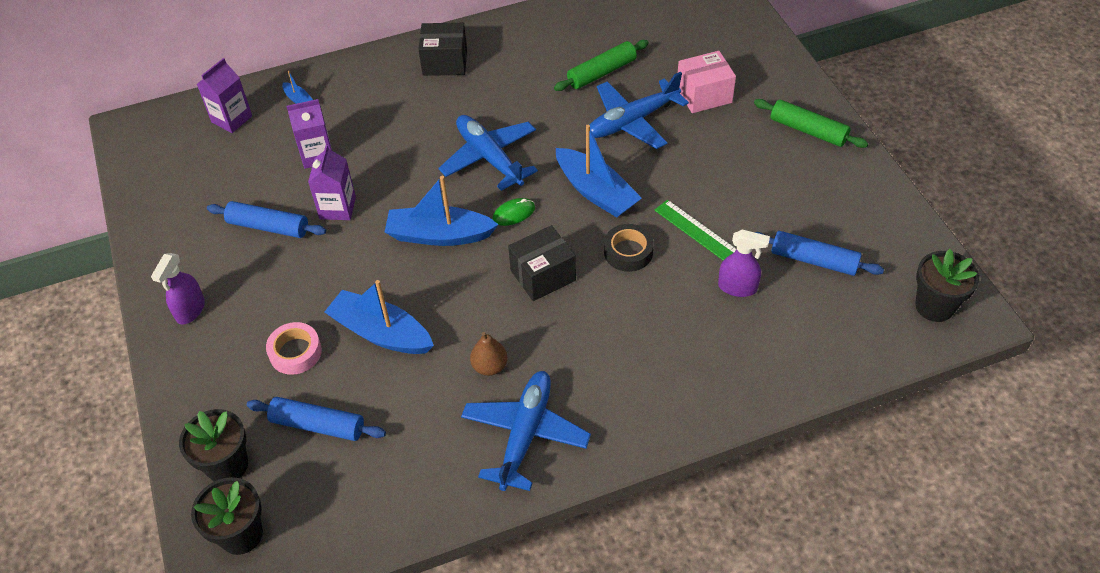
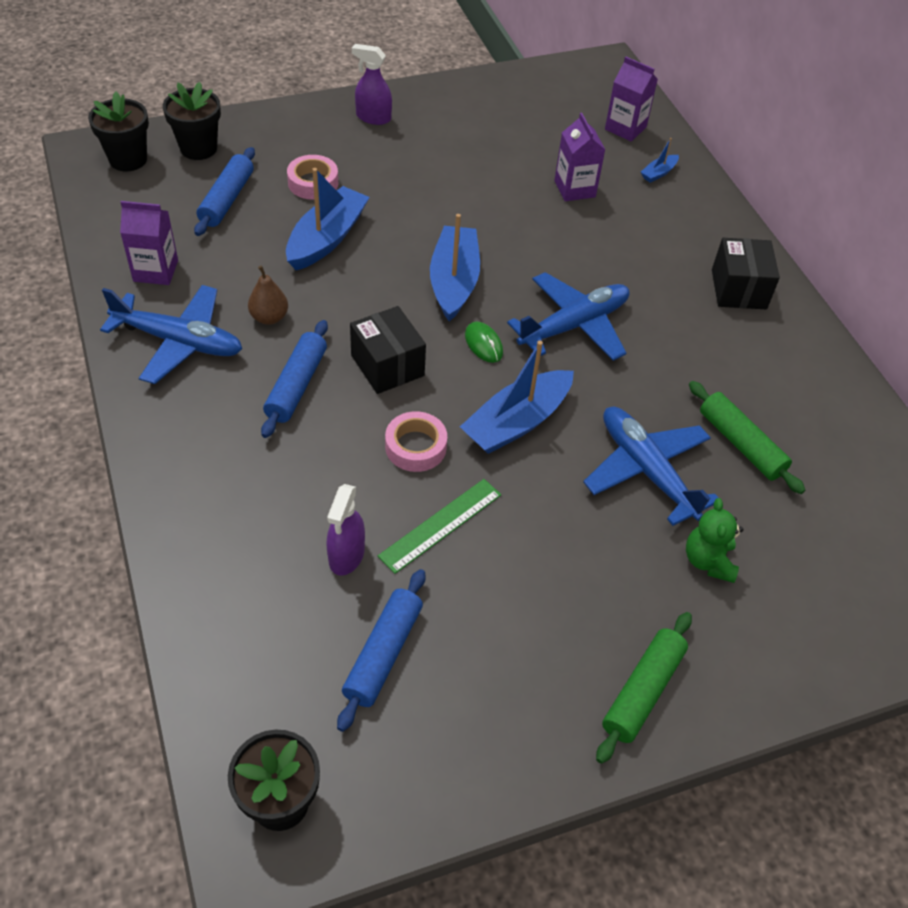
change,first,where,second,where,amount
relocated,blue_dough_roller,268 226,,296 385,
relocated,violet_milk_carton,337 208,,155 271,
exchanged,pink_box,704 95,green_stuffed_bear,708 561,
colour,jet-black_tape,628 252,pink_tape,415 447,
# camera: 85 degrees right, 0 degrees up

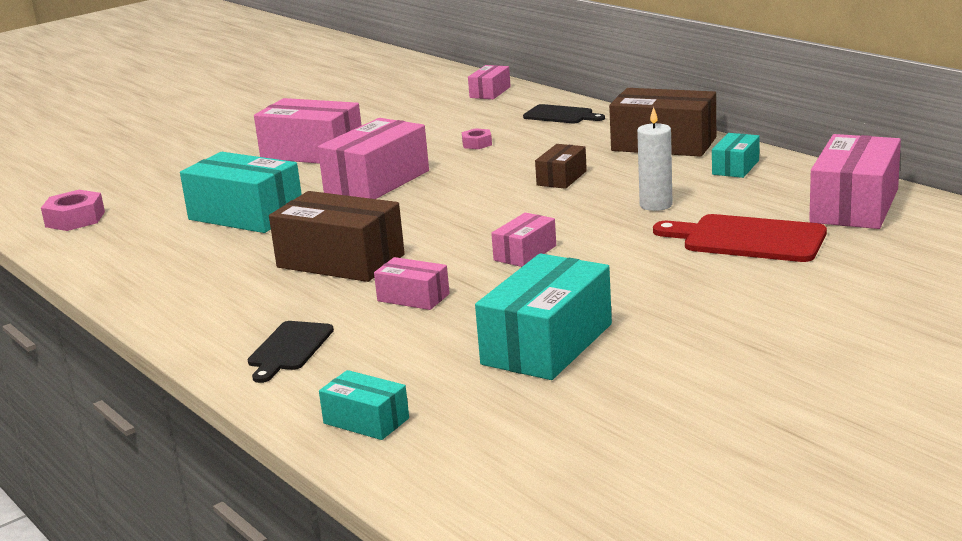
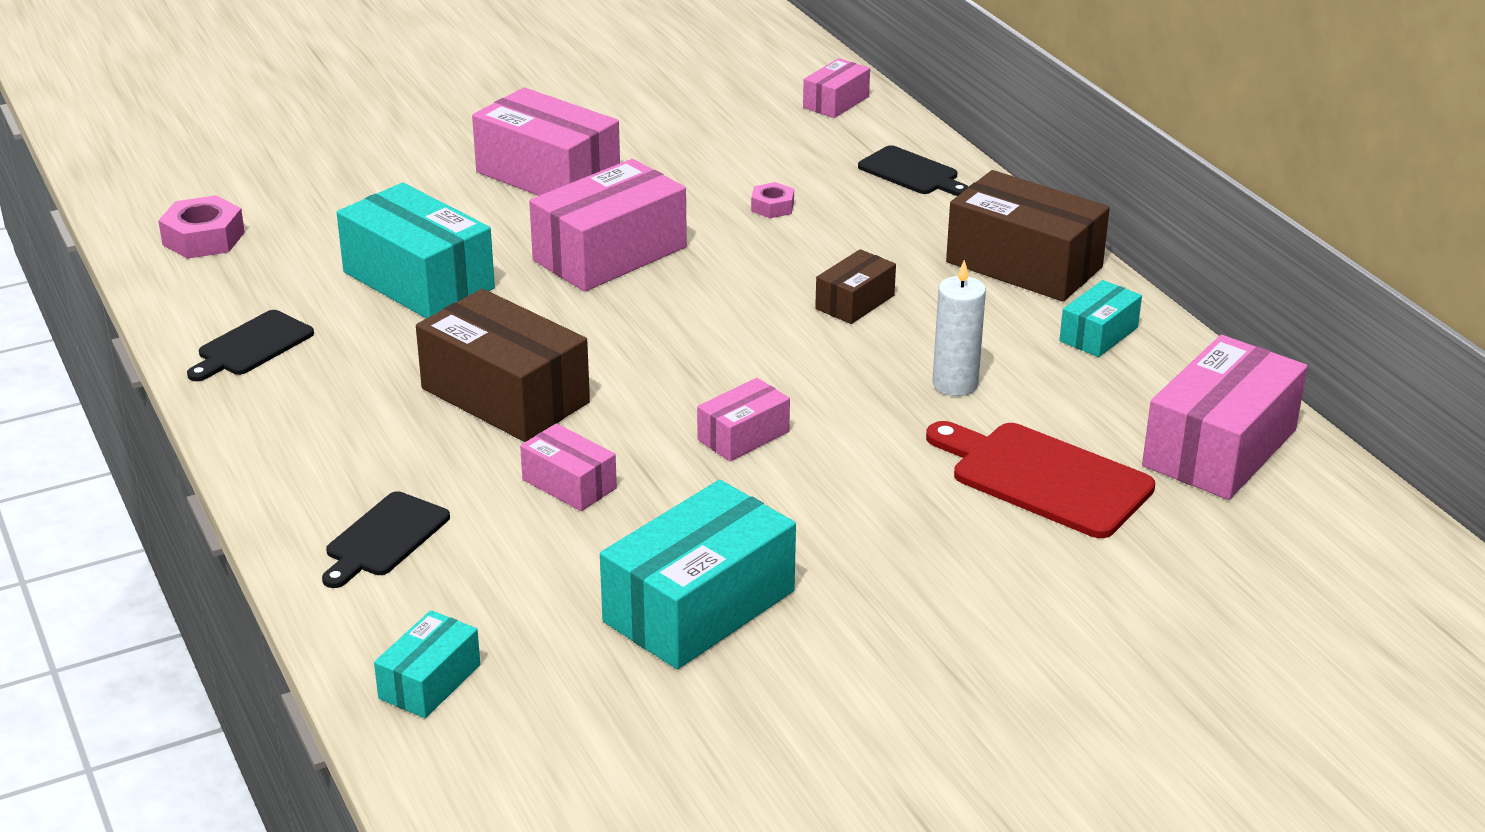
change,first,where,second,where,amount
appeared,,,jet-black_cutting_board,252 346,
spun,aqua_box,366 421,,430 682,75 degrees clockwise
# camera: 10 degrees right, 10 degrees up

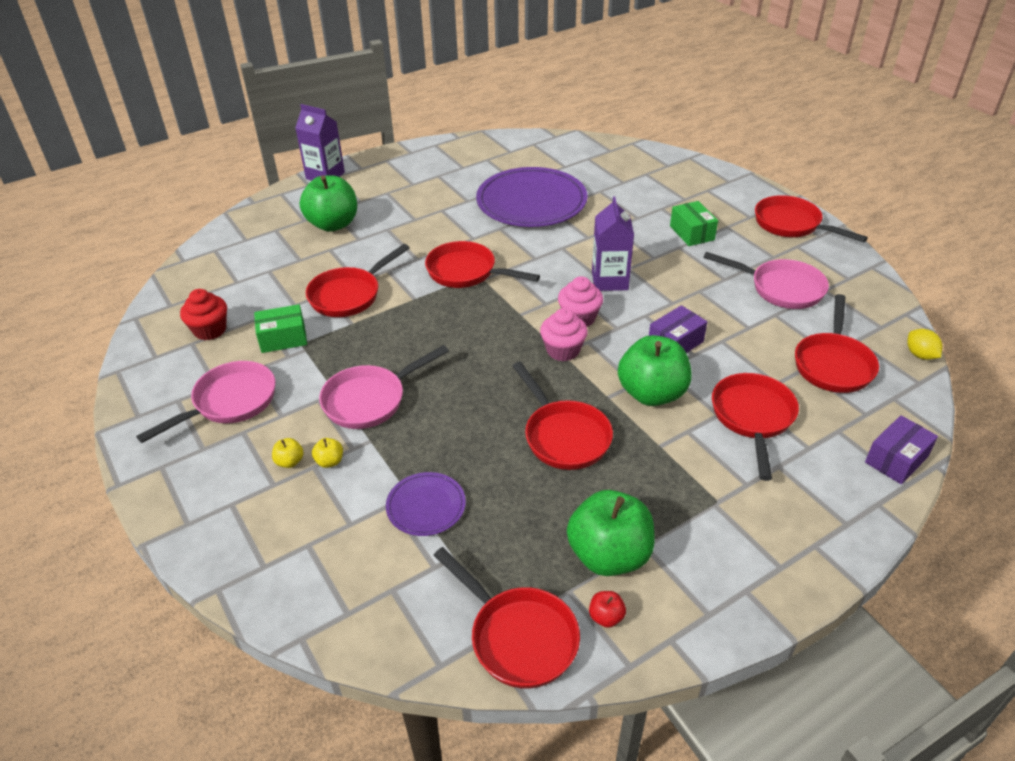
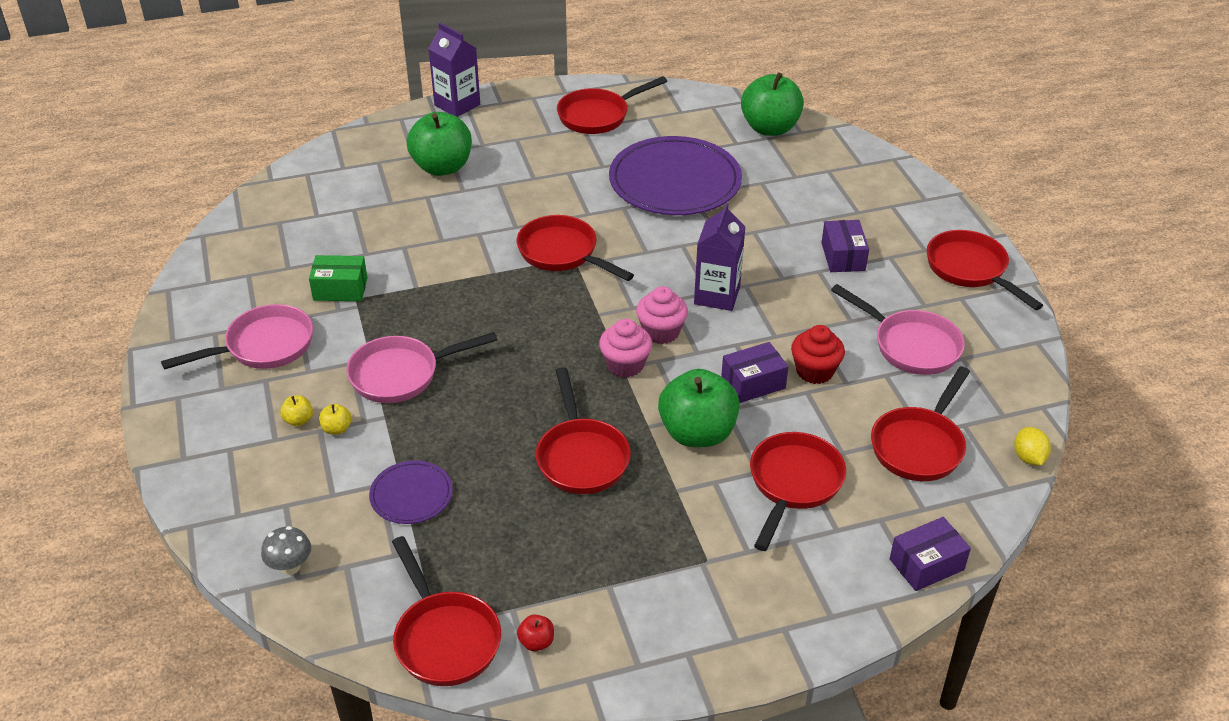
change,first,where,second,where,amount
appeared,,,gray_mushroom,290 567,
relocated,scarlet_muffin,210 330,,814 371,
relocated,scarlet_skillet,349 295,,598 116,
relocated,green_apple,609 555,,770 128,
colour,green_box,692 233,violet_box,843 256,
# camera: 15 degrees right, 0 degrees up

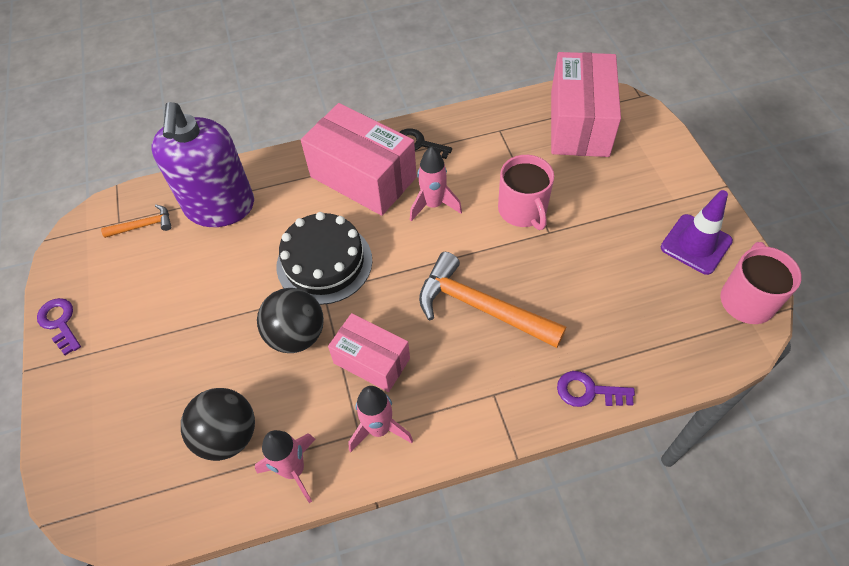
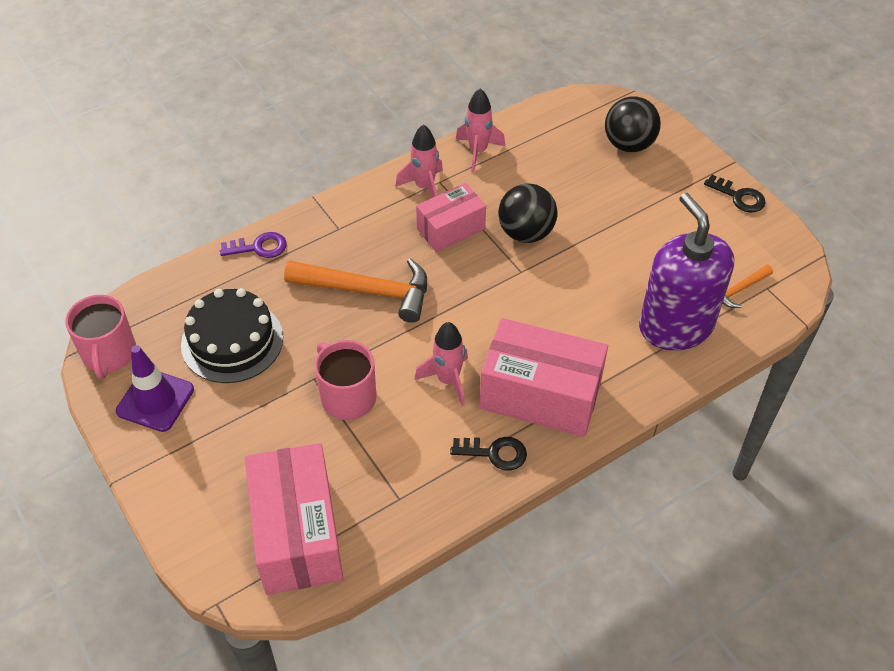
change,first,where,second,where,amount
relocated,jet-black_sphere,228 435,,629 144,
relocated,jet-black_cake,324 263,,232 341,
colour,violet_door_key,60 323,jet-black_door_key,739 197,
spun,pink_box,371 361,,451 229,45 degrees counterclockwise
# camera: 160 degrees right, 5 degrees down

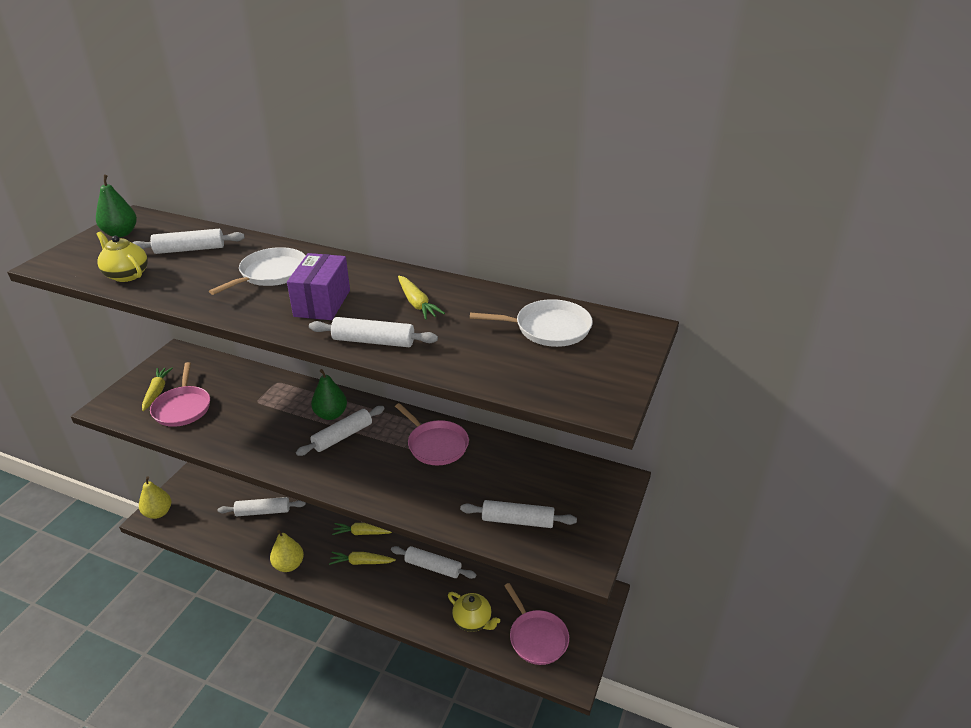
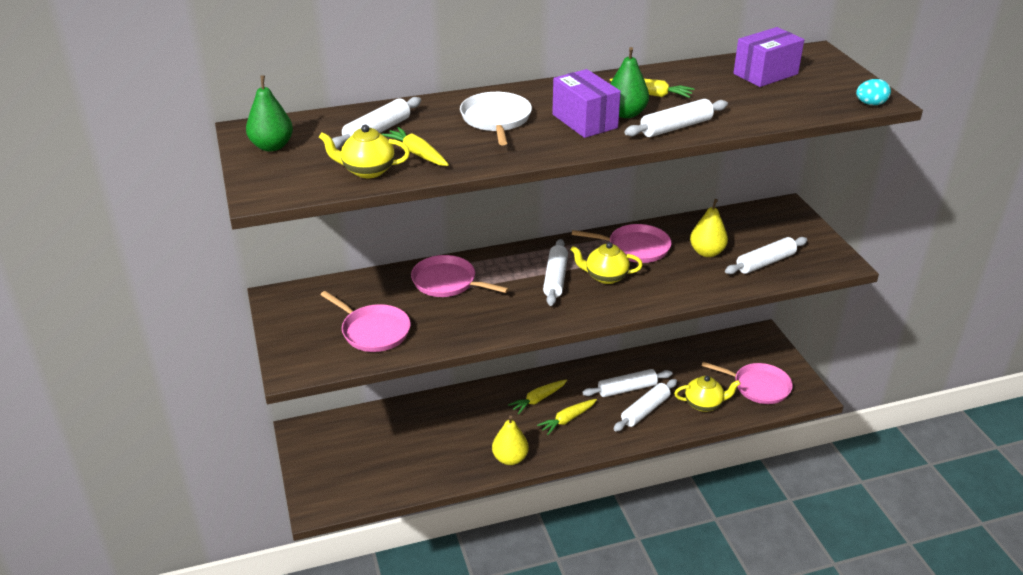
change,first,where,second,where,amount
appeared,,,pink_skillet,447 282,
appeared,,,golden_tea_pot,605 277,
appeared,,,aqua_toy_egg,870 104,
relocated,golden_pear_fruit,158 513,,707 252,
relocated,golden_toy_carrot,157 392,,417 154,
relocated,pure_white_dough_roller,263 511,,645 410,
relocated,green_pear_fruit,331 414,,626 114,
exchanged,pure_white_skillet,548 328,violet_box,765 74,
# camera: 40 degrees left, 0 degrees up

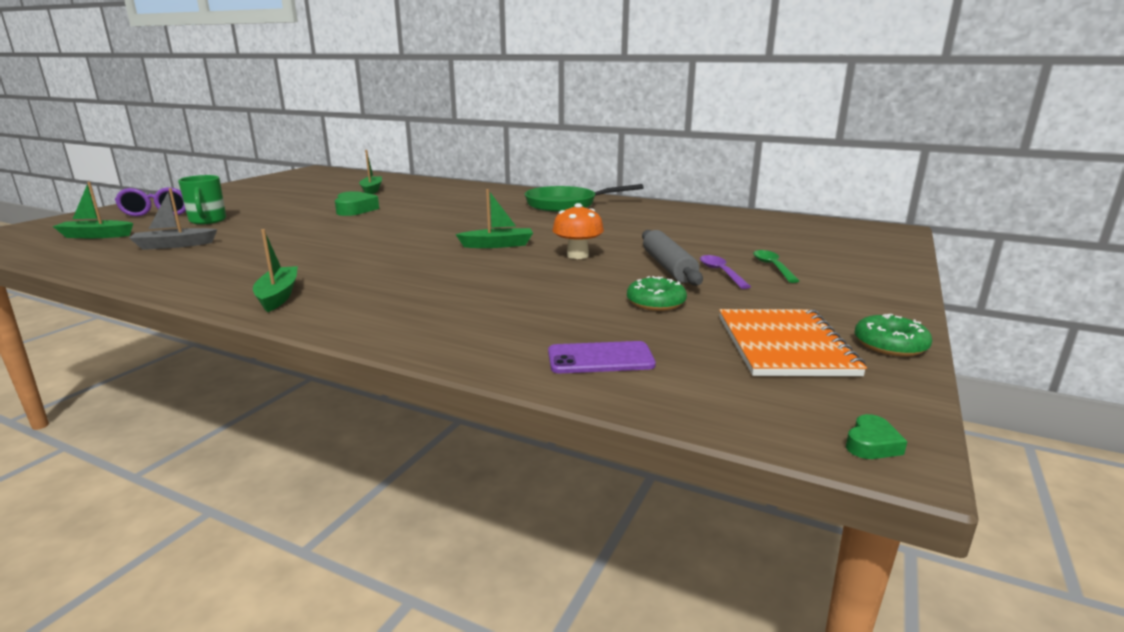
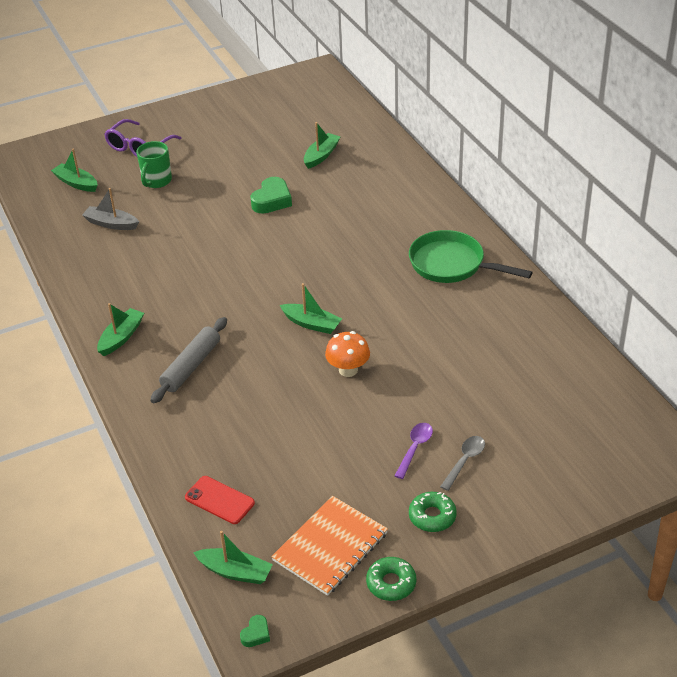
change,first,where,second,where,amount
appeared,,,green_boat,235 572,
relocated,green_glazed_donut,656 302,,432 516,
relocated,gray_dough_roller,668 267,,191 366,
colour,violet_phone,600 358,scarlet_phone,219 500,
colour,green_teaspoon,772 267,gray_teaspoon,465 461,
spun,green_heart,871 444,,256 634,45 degrees counterclockwise
# camera: 40 degrees right, 20 degrees up

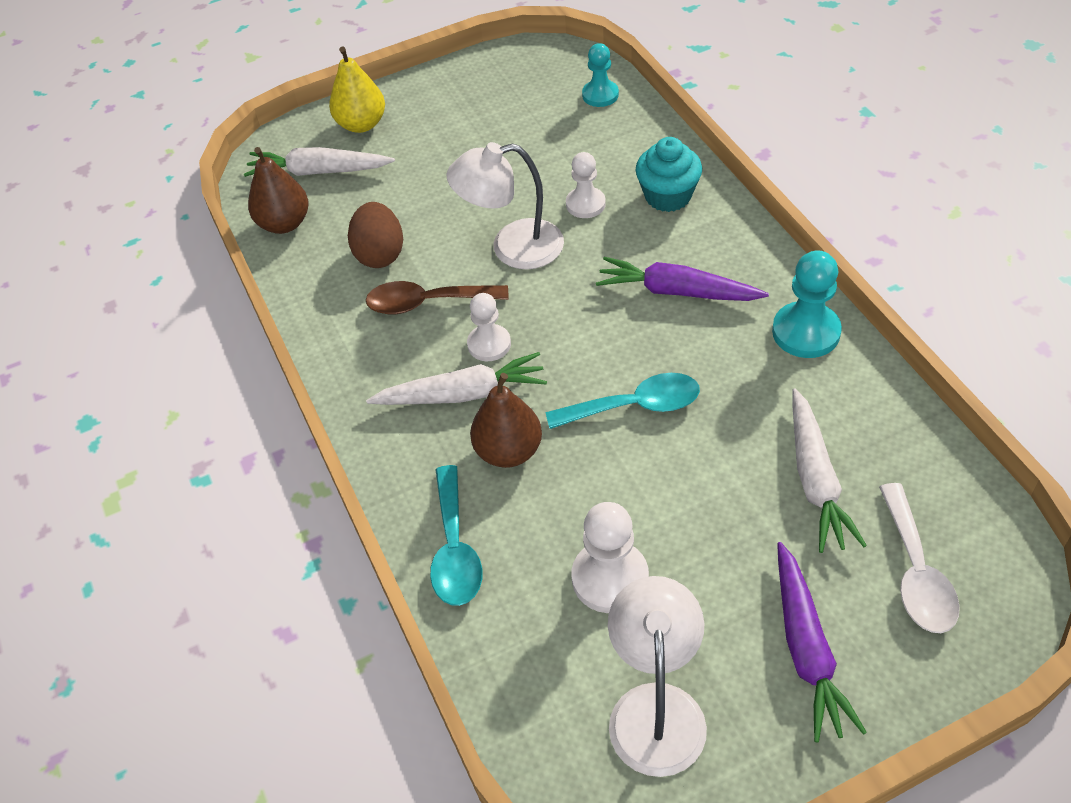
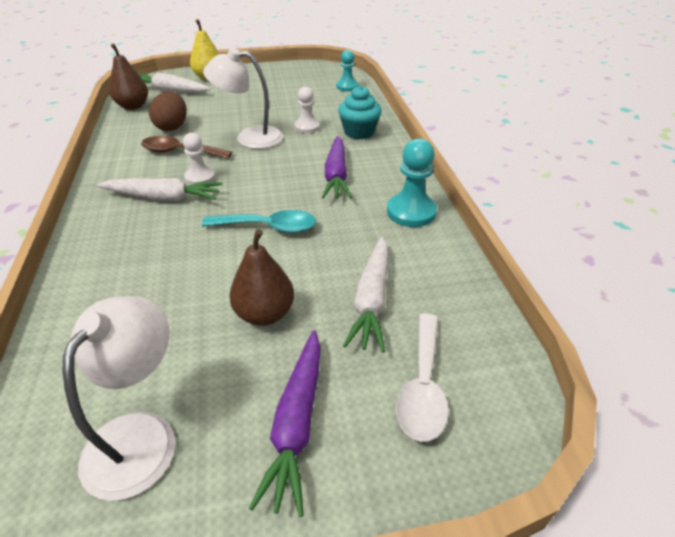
change,first,where,second,where,amount
missing,aqua_teaspoon,454 548,,,
missing,pure_white_chess_pawn,610 578,,,
relocated,brown_pear_fruit,508 451,,264 314,
spun,violet_toy_carrot,677 291,,336 175,120 degrees counterclockwise
# camera: 10 degrees right, 10 degrees down

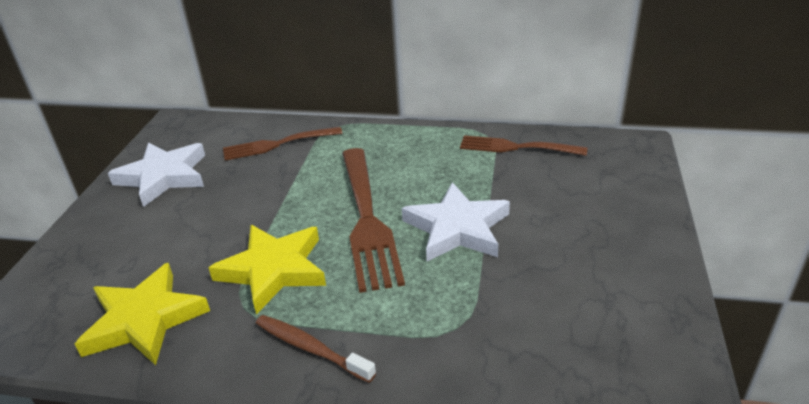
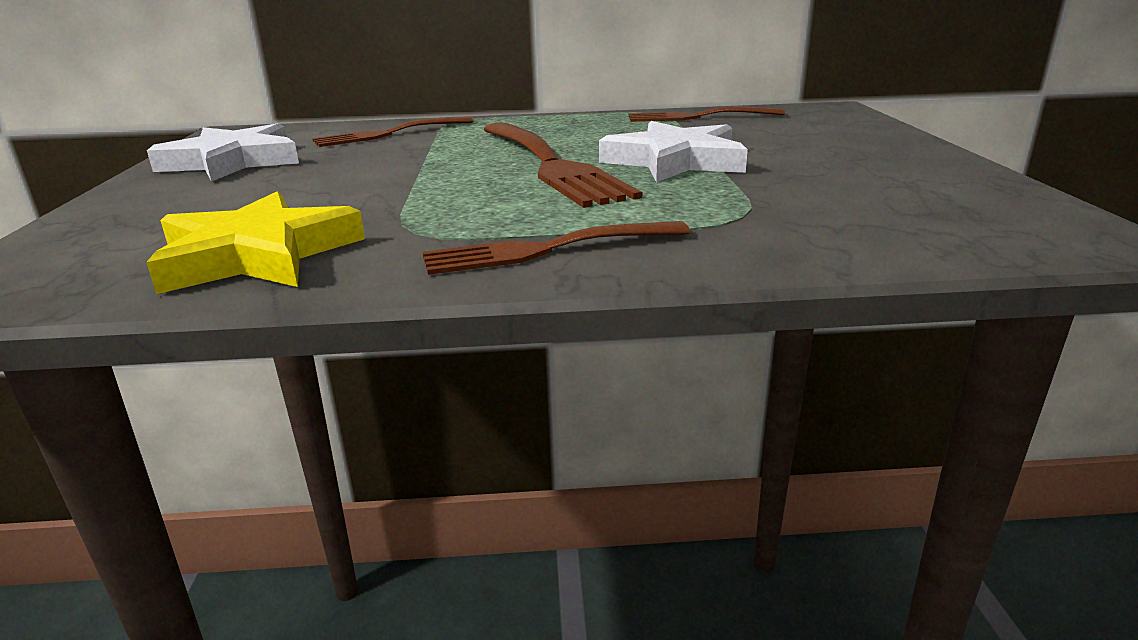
change,first,where,second,where,amount
missing,golden_five-pointed_star,274 270,,,
exchanged,brown_toothbrush,311 348,brown_fork,546 249,
# camera: 15 degrees left, 10 degrees down

